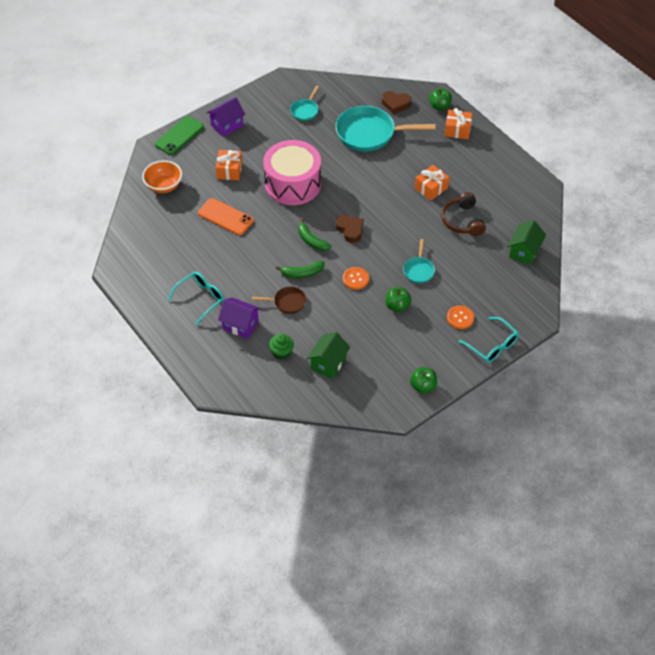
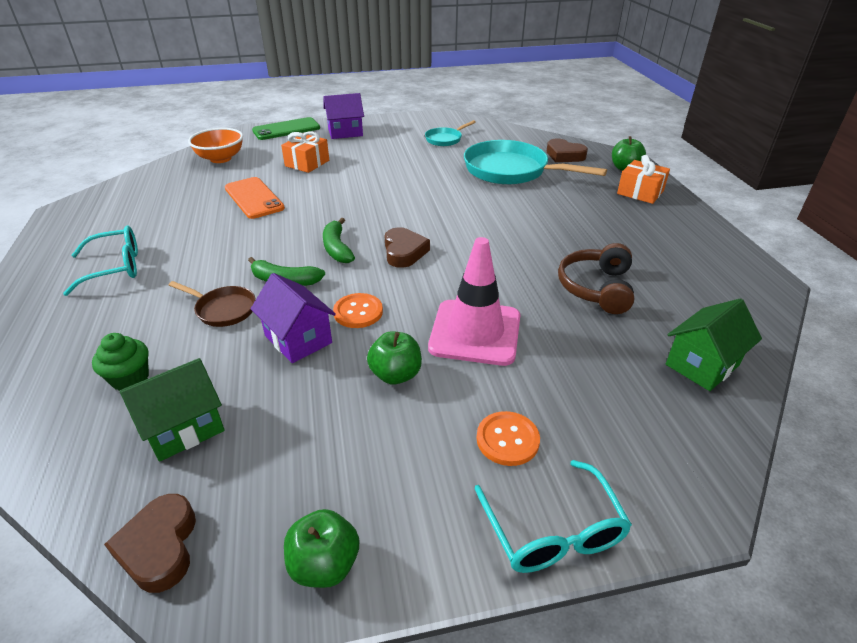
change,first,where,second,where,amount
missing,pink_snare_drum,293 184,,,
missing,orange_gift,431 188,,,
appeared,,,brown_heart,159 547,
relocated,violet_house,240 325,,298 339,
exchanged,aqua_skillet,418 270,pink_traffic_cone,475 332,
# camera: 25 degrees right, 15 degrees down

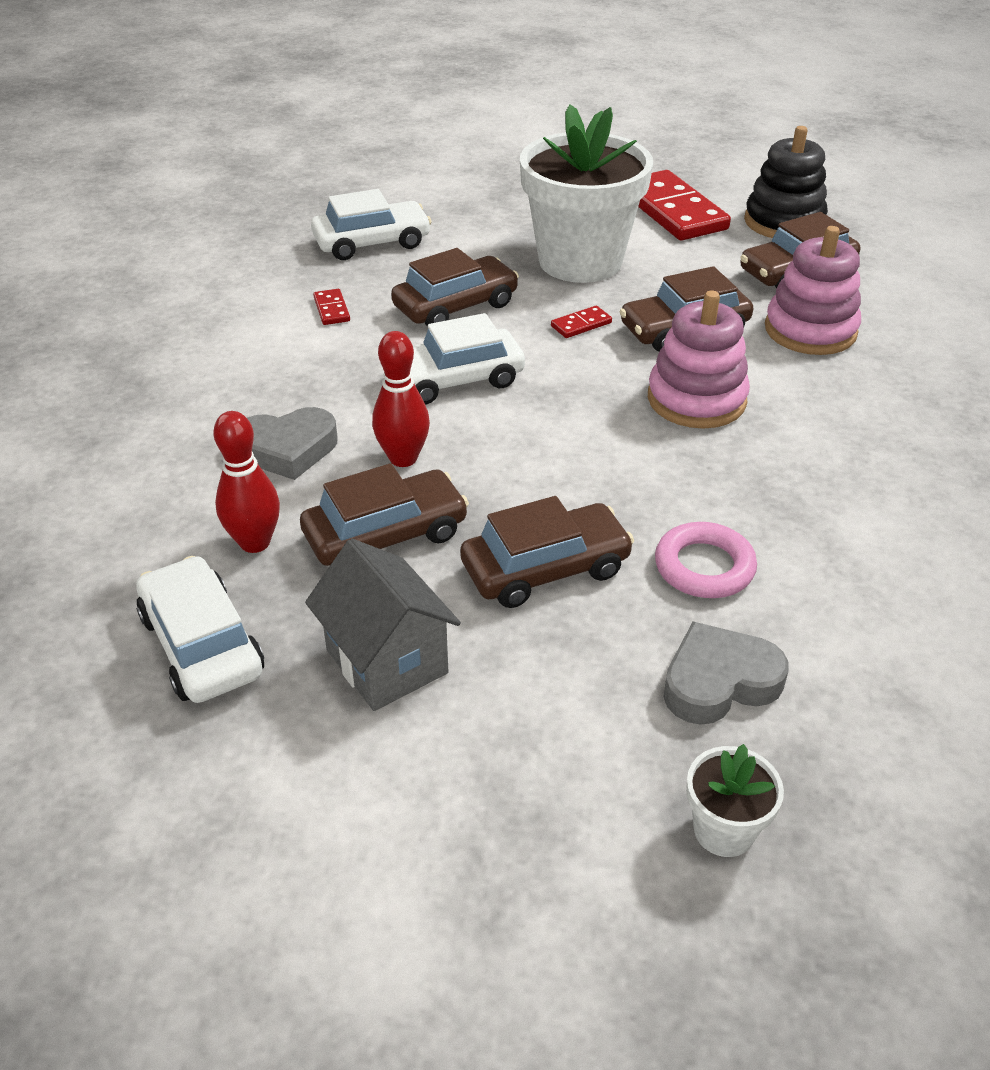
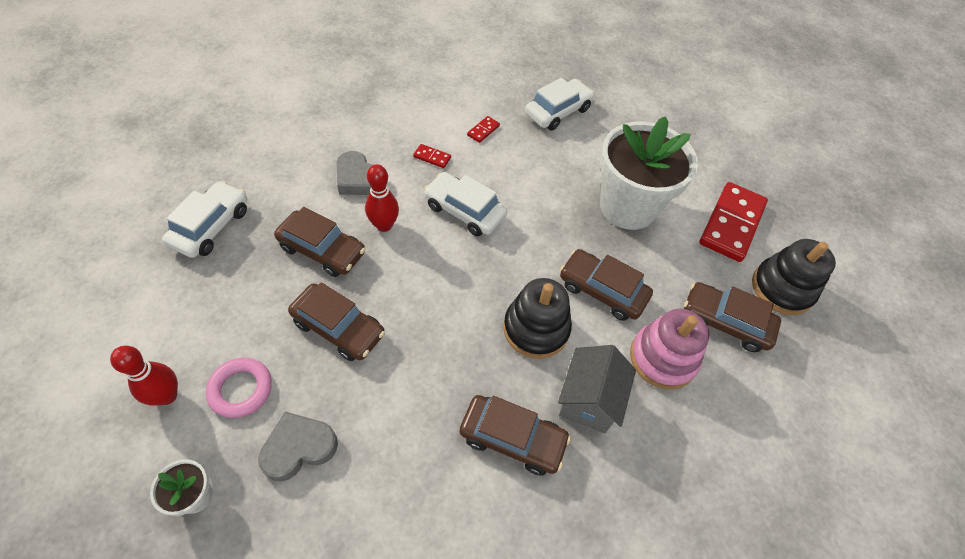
change,first,where,second,where,amount
relocated,scarlet_skittle,255 542,,167 396,
relocated,gray_house,387 662,,588 401,
relocated,brown_car,455 306,,512 438,
relocated,scarlet_domino_piece,581 324,,432 157,
relocated,pink_ring,704 567,,241 389,
colour,pink_stacking_rings,696 399,jet-black_stacking_rings,536 329,
spun,pure_white_car,372 243,,558 111,75 degrees counterclockwise
spun,gray_heart,719 681,,299 448,60 degrees counterclockwise
# camera: 50 degrees right, 15 degrees up

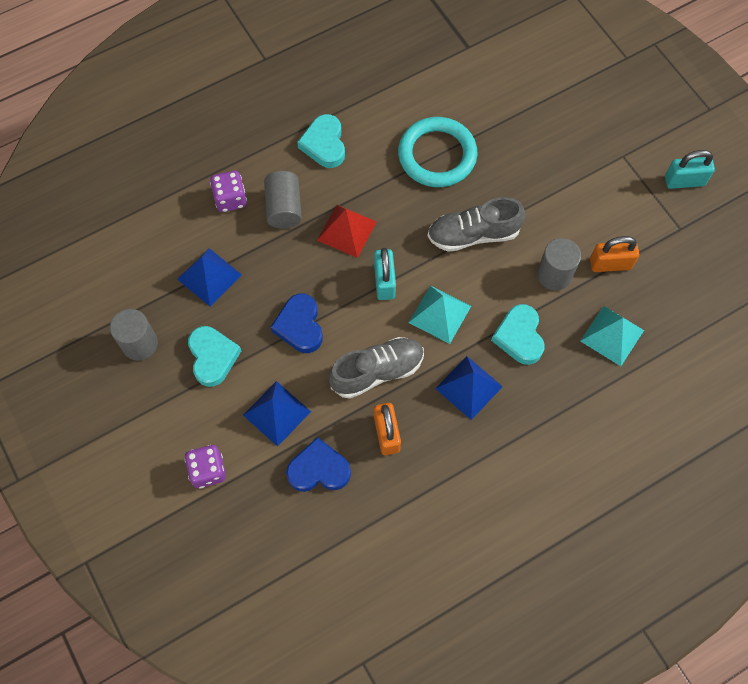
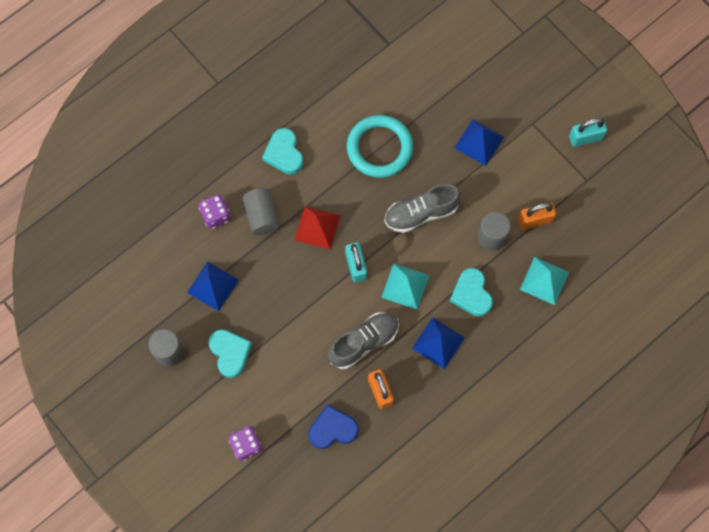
change,first,where,second,where,amount
missing,blue_heart,300 326,,,
relocated,blue_pyramid,277 413,,479 142,
# camera: 10 degrees left, 5 degrees up

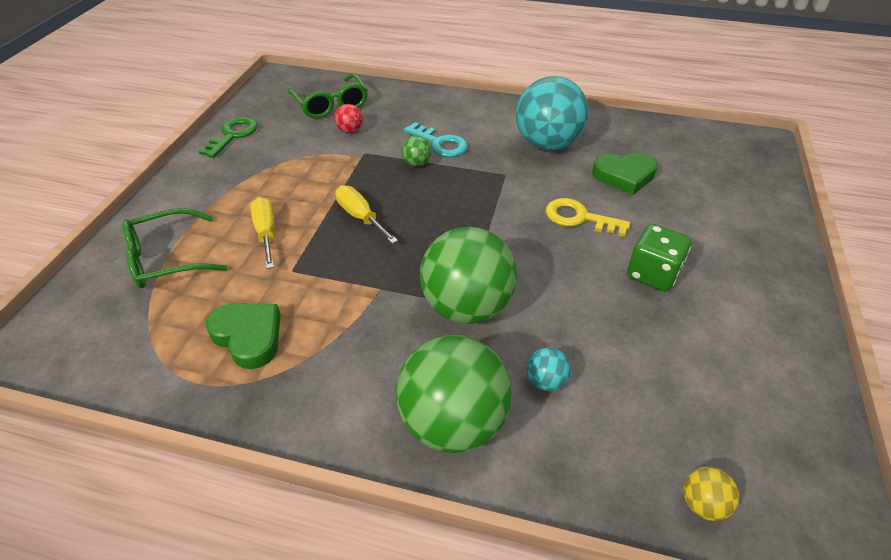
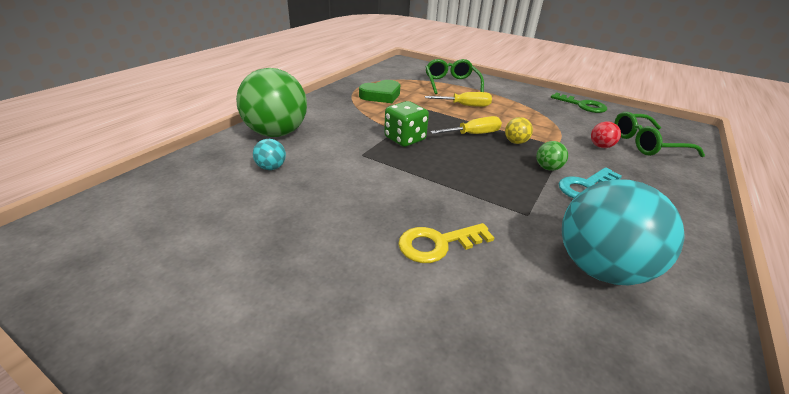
change,first,where,second,where,amount
missing,green_sphere,467 307,,,
missing,green_heart,624 176,,,
relocated,green_dice,652 274,,405 139,
relocated,golden_sphere,702 504,,515 142,
spun,golden_door_key,579 218,,438 244,150 degrees counterclockwise
# camera: 105 degrees right, 10 degrees down

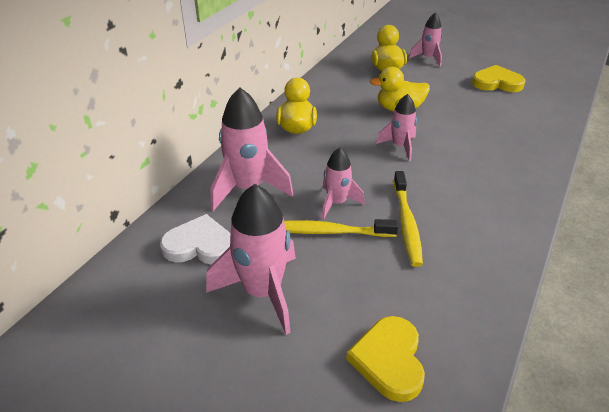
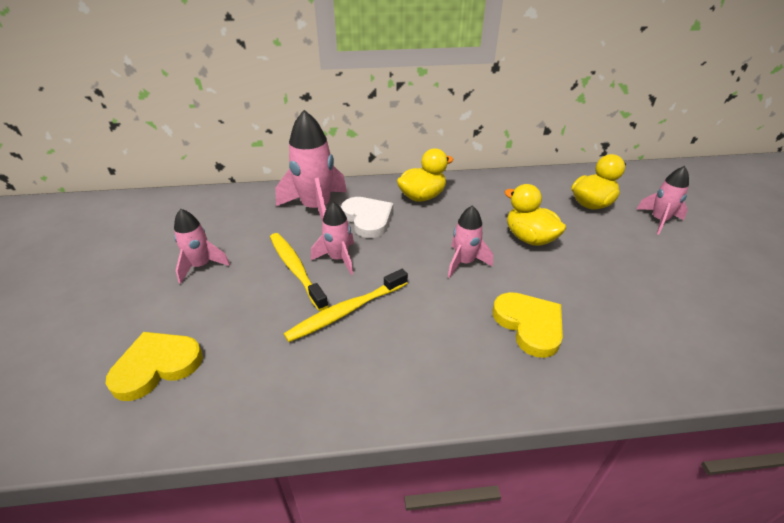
change,first,where,second,where,amount
relocated,pure_white_heart,200 245,,368 219,
relocated,golden_heart,497 83,,529 325,
size,pink_spaceship,262 292,,201 266,x0.58
# camera: 55 degrees right, 0 degrees up

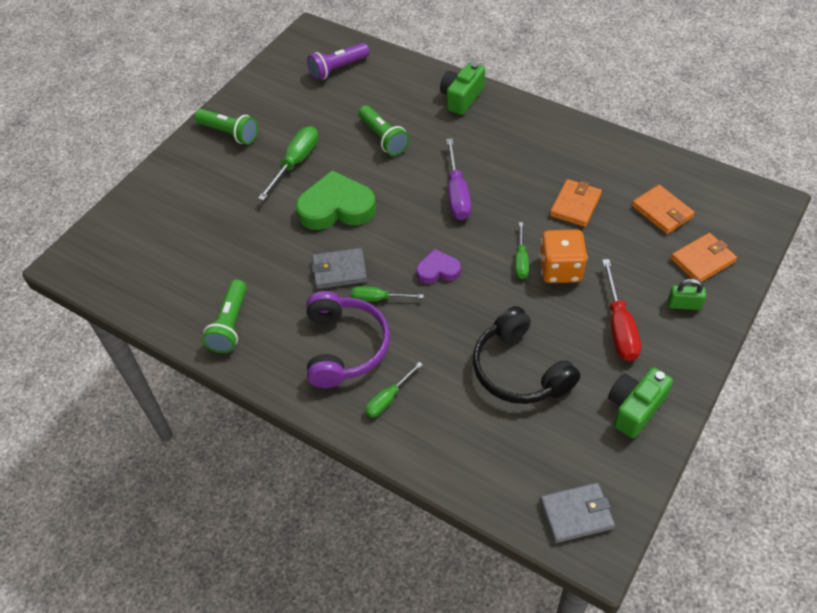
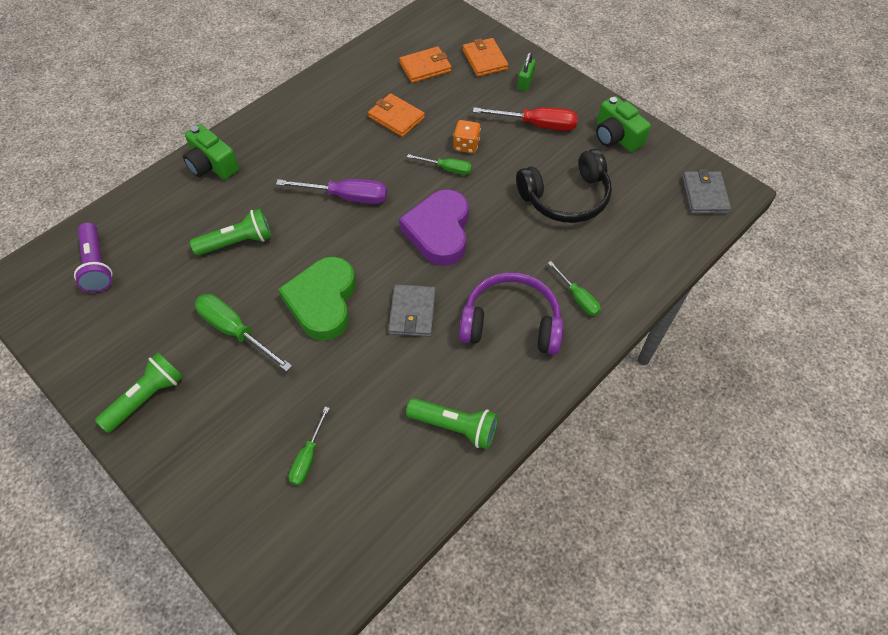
change,first,where,second,where,amount
relocated,green_hand_screwdriver,378 298,,308 457,
size,violet_heart,438 270,,439 231,x1.87
size,orange_dice,560 269,,466 145,x0.63
# camera: 80 degrees left, 5 degrees up

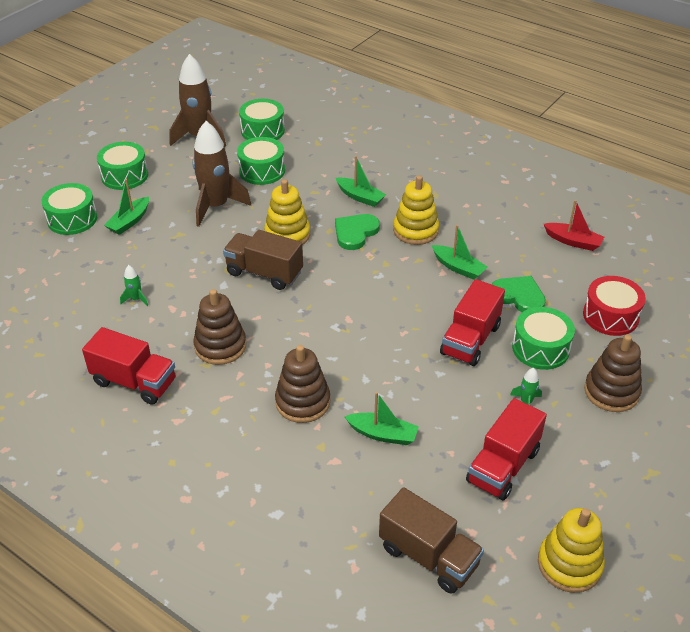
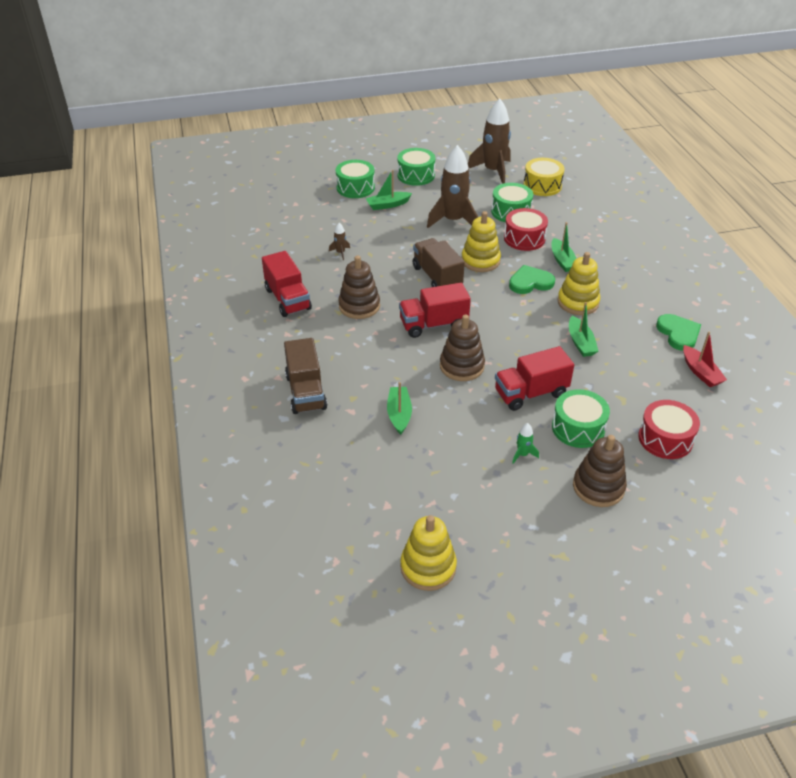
change,first,where,second,where,amount
appeared,,,scarlet_snare_drum,524 238,
relocated,brown_stacking_rings,303 402,,462 366,
relocated,brown_toy_truck,428 556,,306 392,
relocated,scarlet_toy_truck,503 466,,433 324,
relocated,green_heart,518 296,,678 333,
colour,green_spaceship,136 299,brown_spaceship,340 253,
colour,green_snare_drum,262 131,golden_snare_drum,542 185,
spun,green_boat,383 434,,399 414,150 degrees counterclockwise
# camera: 40 degrees right, 0 degrees up

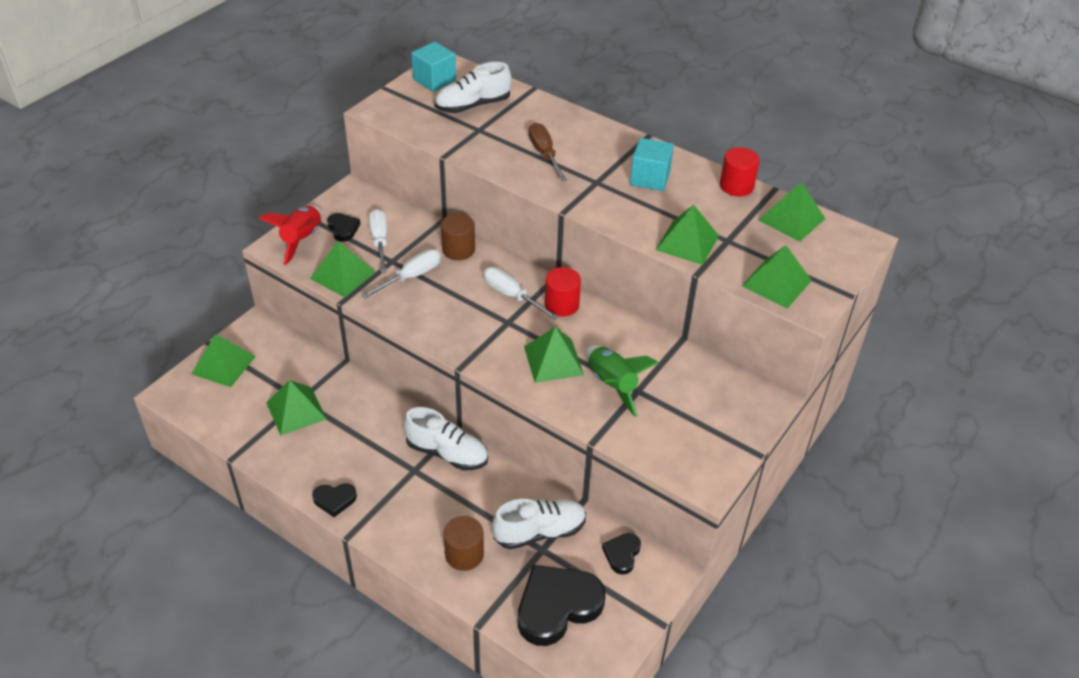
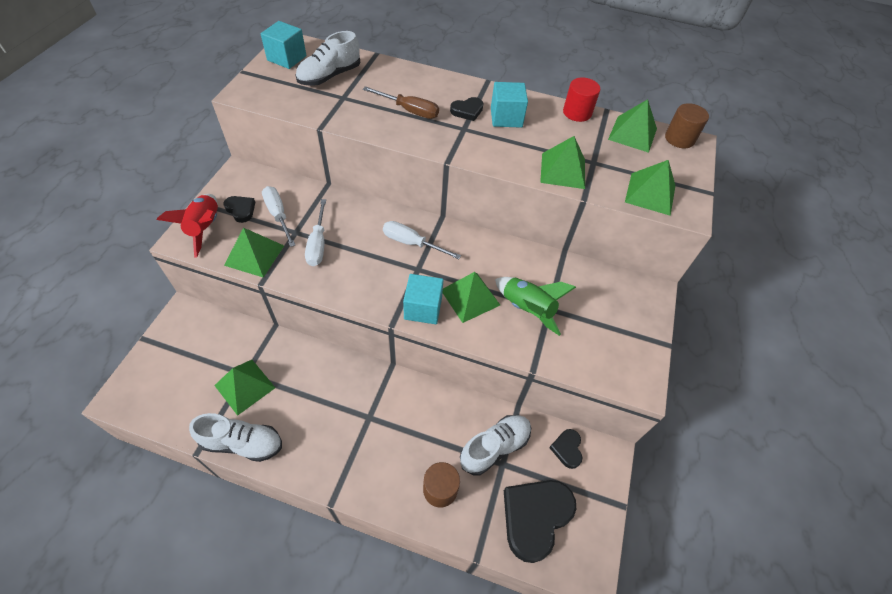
change,first,where,second,where,amount
missing,green_pyramid,223 365,,,
missing,scarlet_cylinder_shape,562 304,,,
appeared,,,aqua_solid_cube,423 308,
relocated,jet-black_heart,334 500,,467 111,
relocated,pure_white_shoe,447 453,,242 443,
relocated,brown_cylinder_shape,458 249,,679 139,
spun,pure_white_hand_screwdriver,411 277,,318 244,150 degrees clockwise
spun,brown_hand_screwdriver,544 154,,409 110,150 degrees clockwise
# camera: 20 degrees left, 10 degrees up

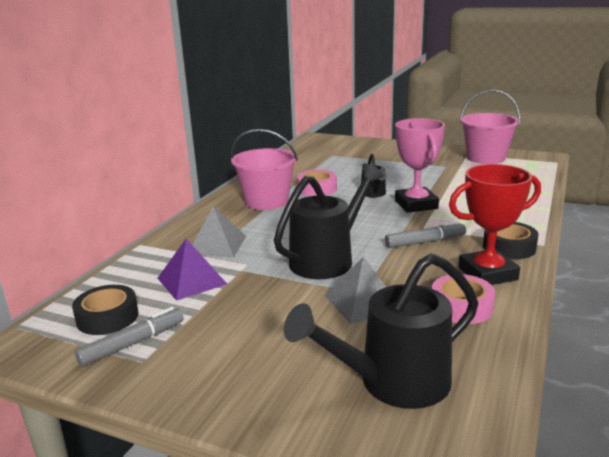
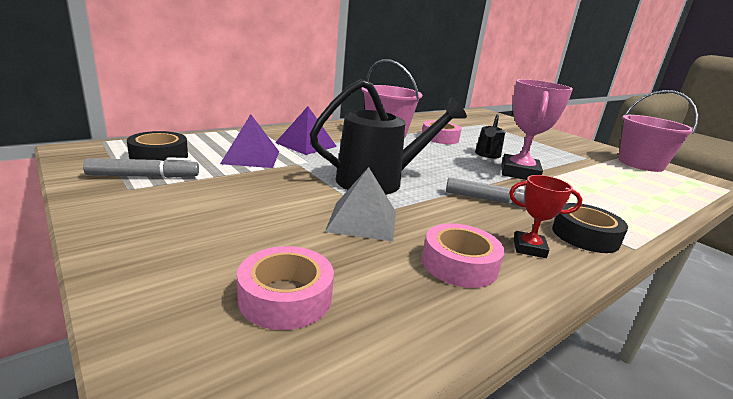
change,first,where,second,where,amount
exchanged,jet-black_sprinkling_can,392 383,pink_tape,285 297,
colour,gray_pyramid,217 245,violet_pyramid,306 144,
size,scarlet_trophy,487 273,,529 248,x0.54
# camera: 25 degrees right, 0 degrees up

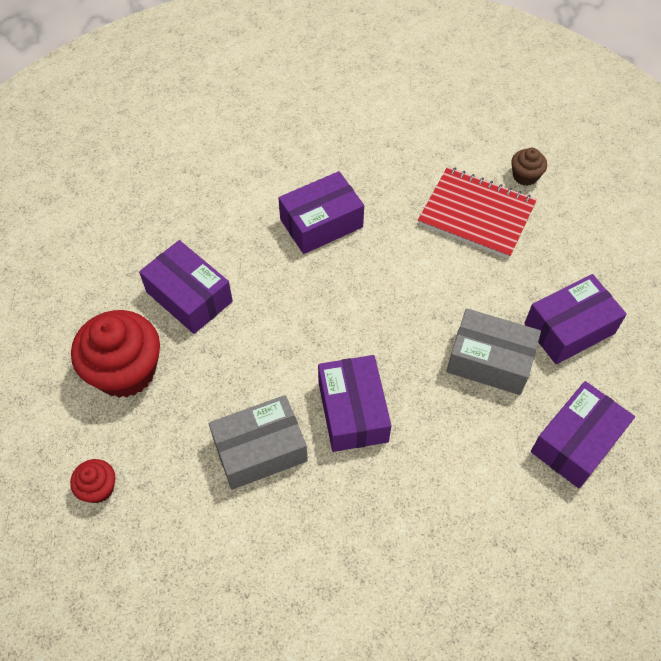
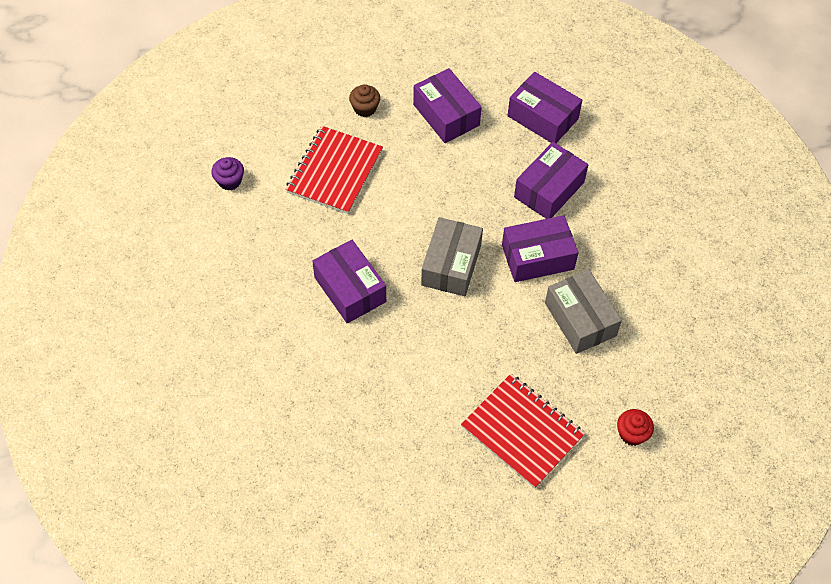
change,first,where,second,where,amount
appeared,,,violet_muffin,229 181,
relocated,violet_box,189 296,,549 189,
relocated,gray_box,489 361,,451 265,
relocated,brown_muffin,525 176,,365 108,
exchanged,scarlet_muffin,125 371,scarlet_notepad,522 431,
# camera: 95 degrees left, 0 degrees up

